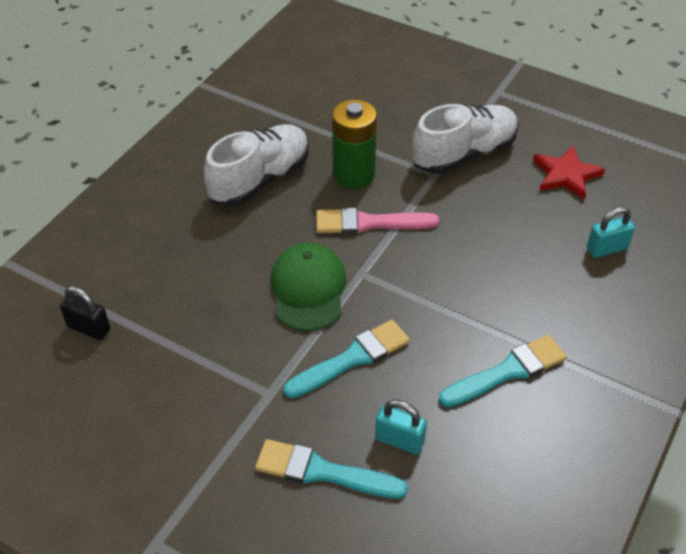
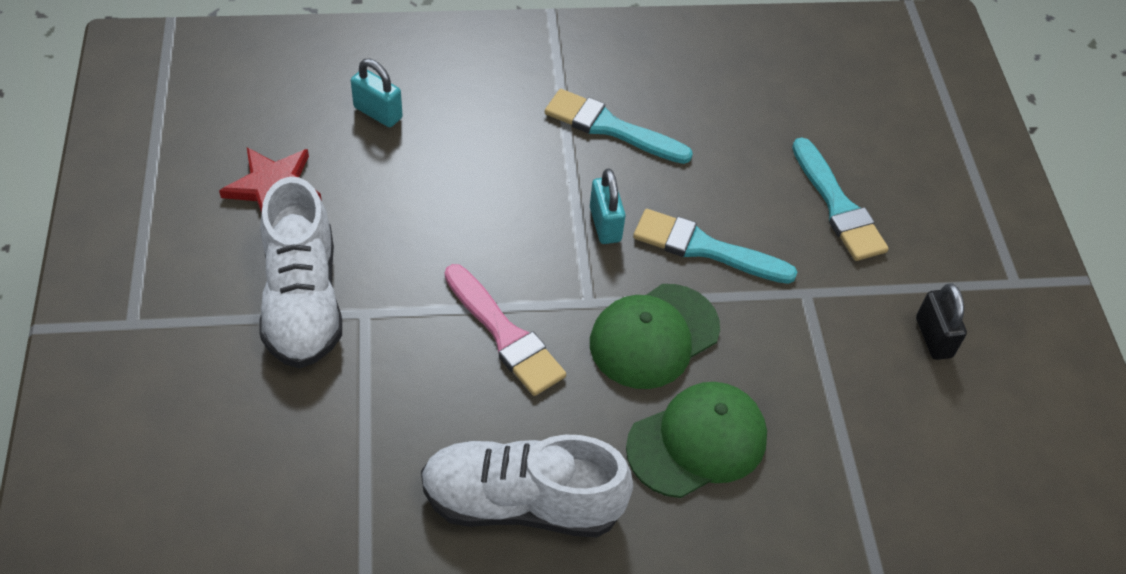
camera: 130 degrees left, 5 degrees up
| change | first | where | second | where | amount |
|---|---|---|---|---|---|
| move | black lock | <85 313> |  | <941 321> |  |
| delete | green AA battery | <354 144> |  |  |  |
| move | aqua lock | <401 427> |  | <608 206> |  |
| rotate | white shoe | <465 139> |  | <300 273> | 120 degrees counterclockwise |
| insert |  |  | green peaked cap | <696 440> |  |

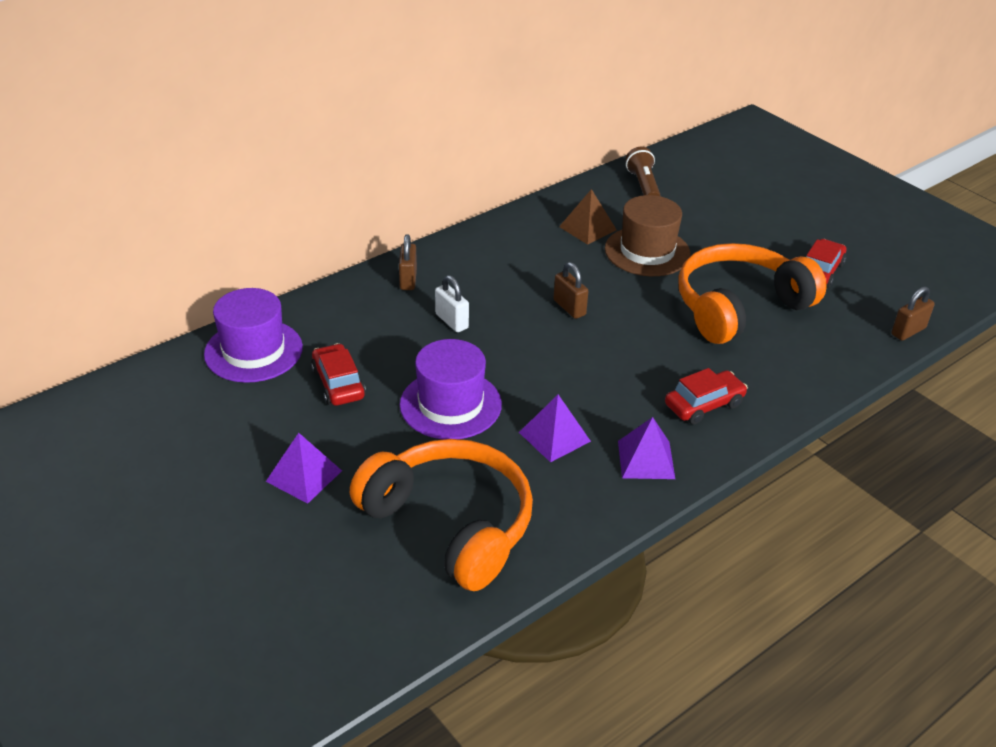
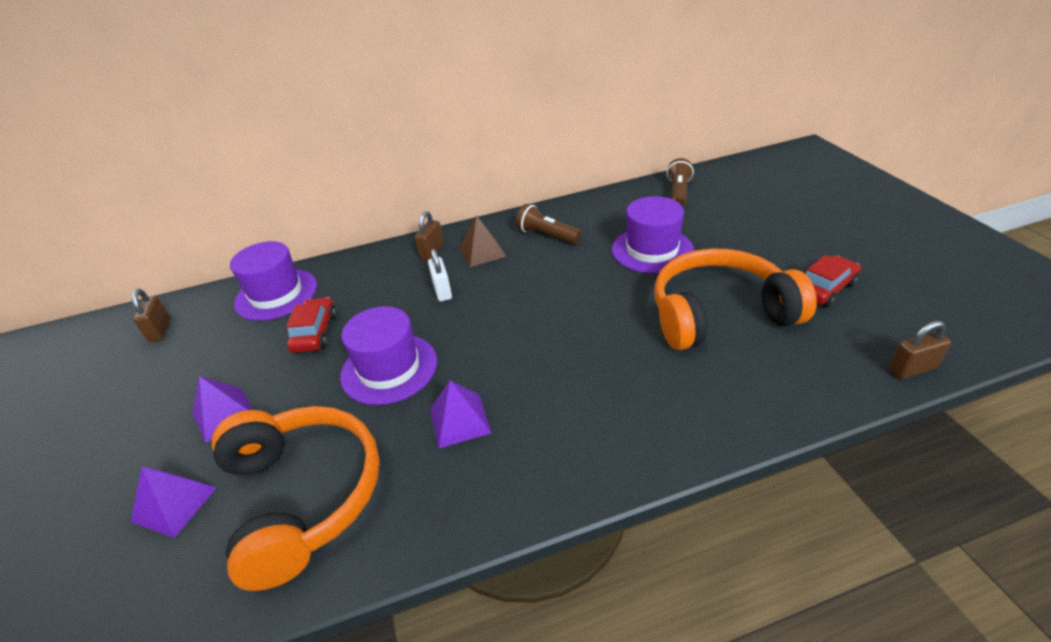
camera: 25 degrees right, 0 degrees up
| change | first | where | second | where | amount |
|---|---|---|---|---|---|
| move | brown lock | <570 290> |  | <151 315> |  |
| move | brown pyramid shape | <588 217> |  | <483 241> |  |
| recolor | brown top hat | <648 235> | violet top hat | <653 235> |  |
| move | violet pyramid shape | <646 448> |  | <173 502> |  |
| delete | crimson car | <706 396> |  |  |  |
| insert |  |  | brown torch | <548 224> |  |

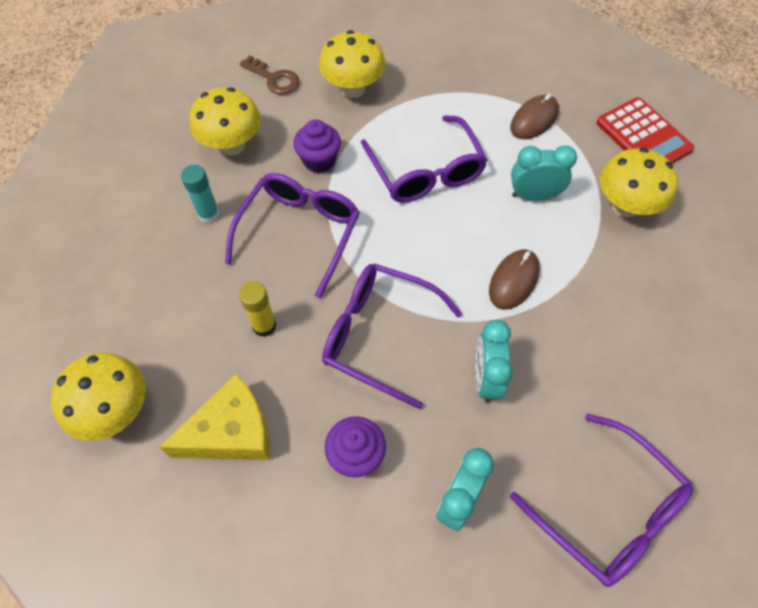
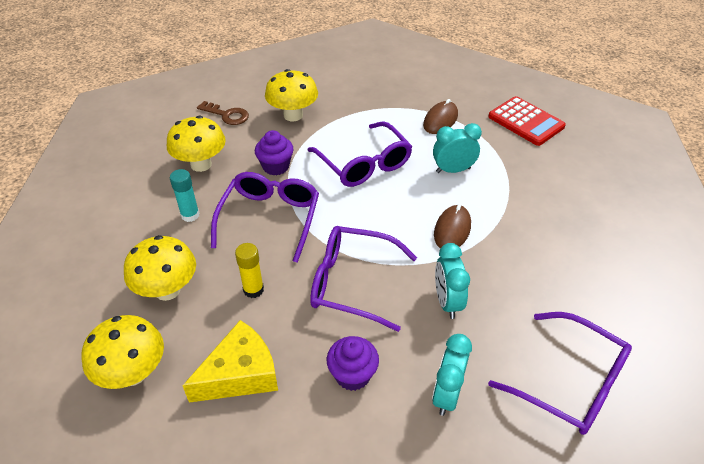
camera: 10 degrees left, 15 degrees down
| change | first | where | second | where | amount |
|---|---|---|---|---|---|
| move | yellow mushroom | <639 183> |  | <160 268> |  |

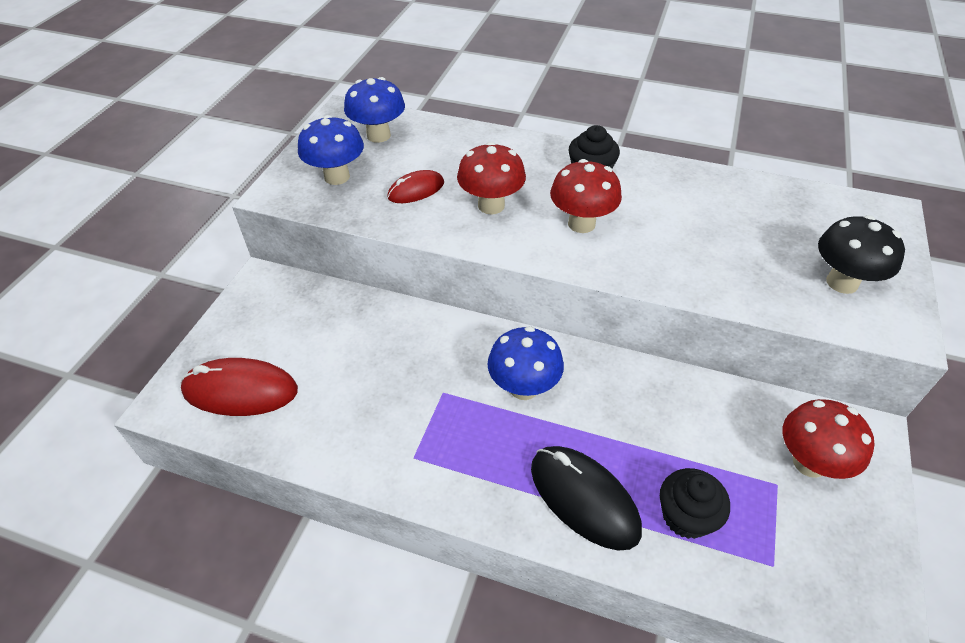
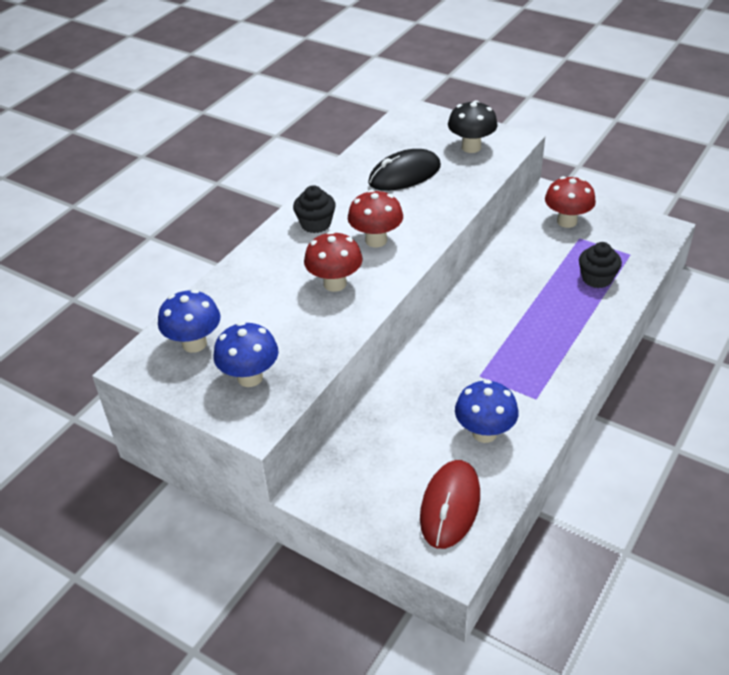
camera: 75 degrees left, 5 degrees down
| change | first | where | second | where | amount |
|---|---|---|---|---|---|
| delete | crimson PC mouse | <415 186> |  |  |  |
| move | royal blue mushroom | <525 363> |  | <487 411> |  |
| move | black PC mouse | <586 498> |  | <404 170> |  |

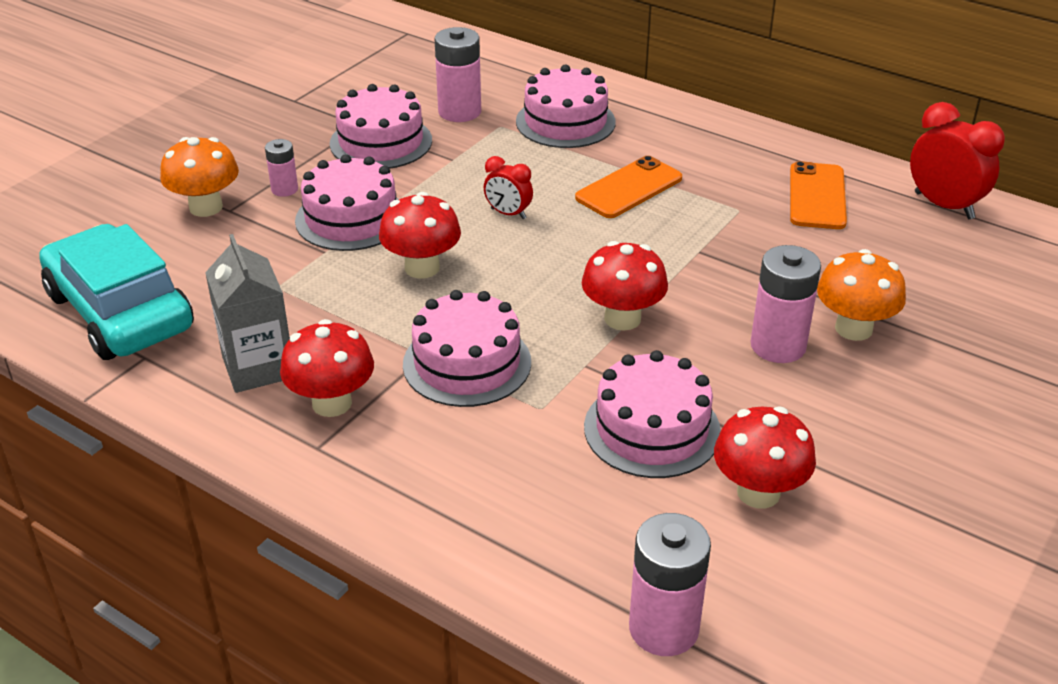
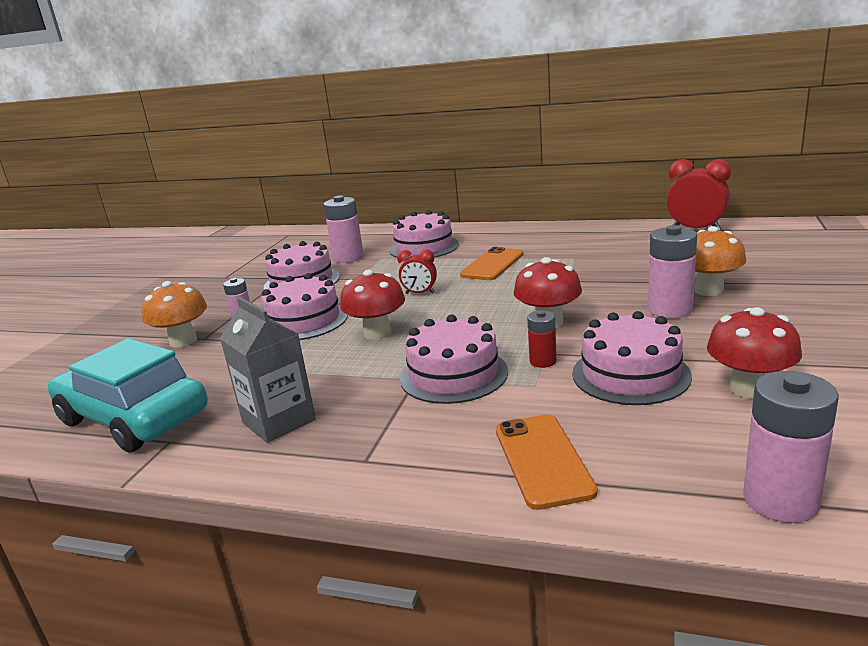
camera: 15 degrees left, 15 degrees down
| change | first | where | second | where | amount |
|---|---|---|---|---|---|
| delete | crimson mushroom | <327 368> |  |  |  |
| move | orange-coloured mobile phone | <818 195> |  | <547 462> |  |
| insert |  |  | crimson AA battery | <542 339> |  |

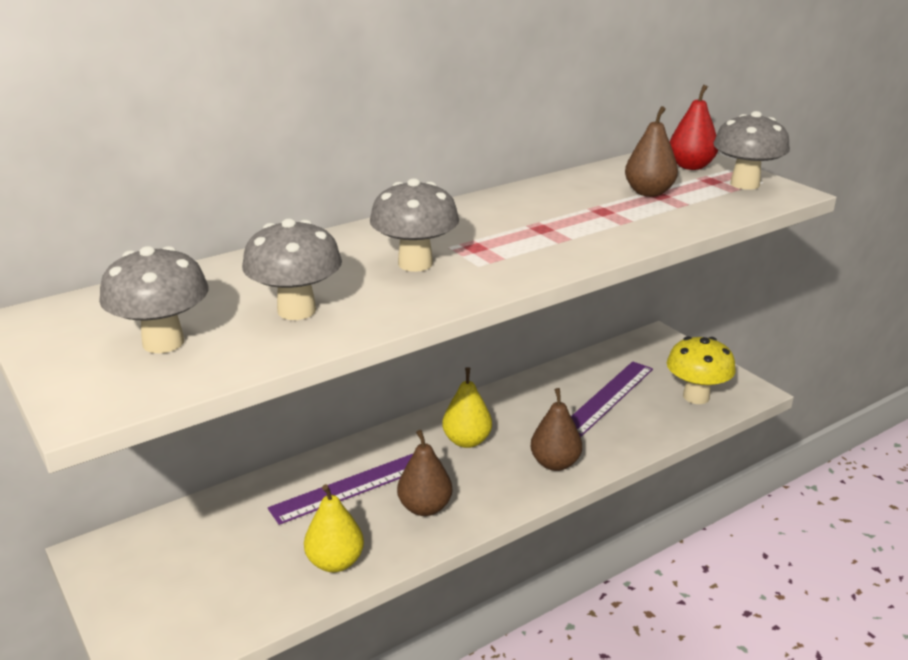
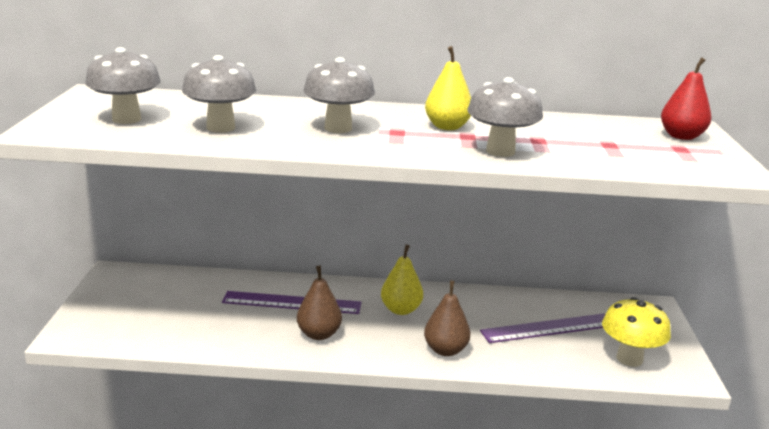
camera: 35 degrees right, 5 degrees down
| change | first | where | second | where | amount |
|---|---|---|---|---|---|
| move | yellow toy pear | <334 528> |  | <448 88> |  |
| delete | brown toy pear | <651 151> |  |  |  |
| move | gray mushroom | <751 150> |  | <505 117> |  |

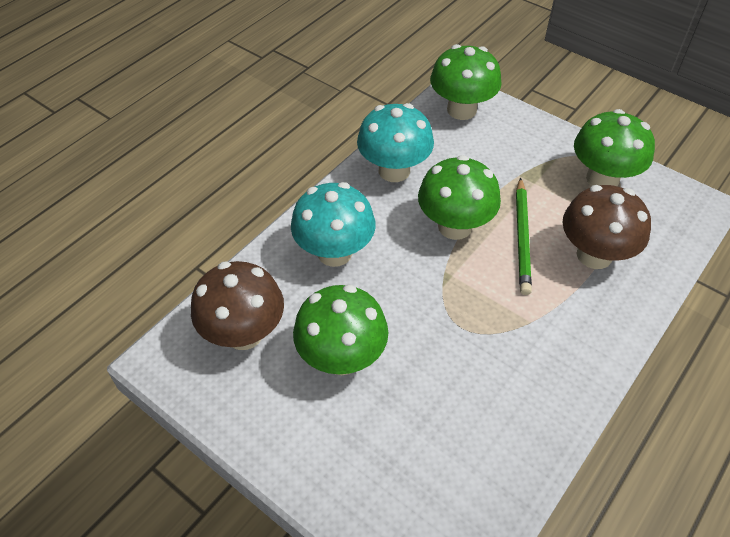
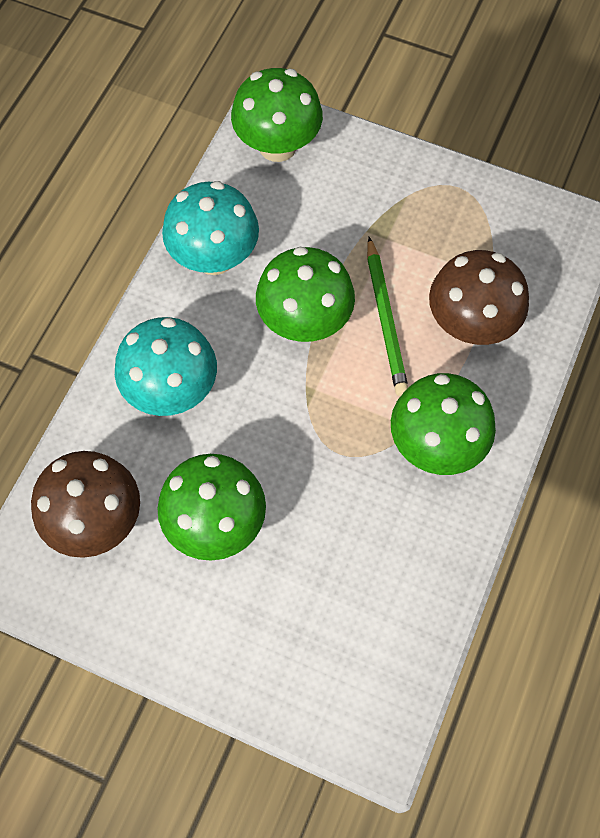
camera: 15 degrees left, 15 degrees up
| change | first | where | second | where | amount |
|---|---|---|---|---|---|
| move | green mushroom | <614 147> |  | <443 424> |  |

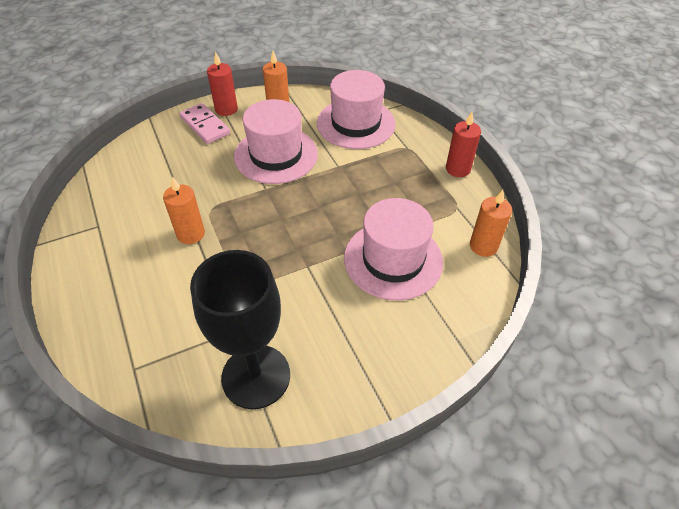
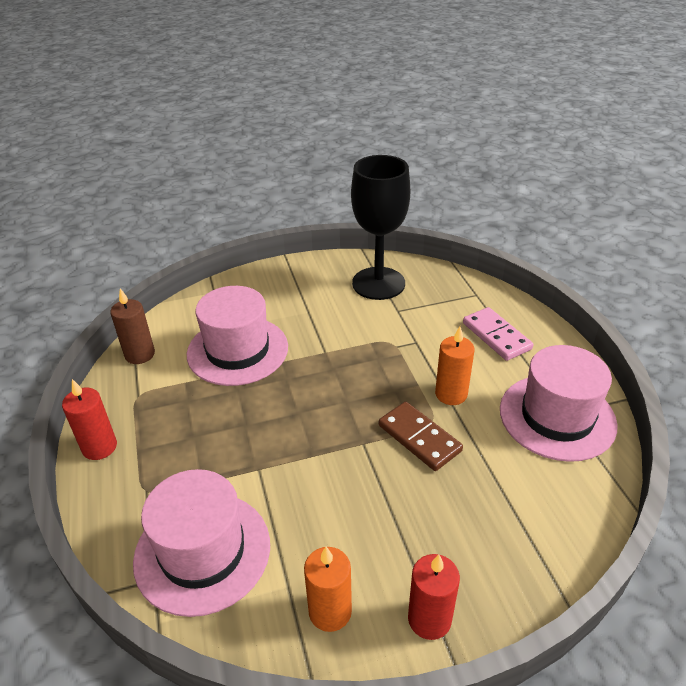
camera: 170 degrees left, 10 degrees down
| change | first | where | second | where | amount |
|---|---|---|---|---|---|
| move | pink domino piece | <204 123> |  | <498 334> |  |
| move | pink top hat | <276 141> |  | <559 403> |  |
| recolor | orange-coloured pillar candle | <491 223> | brown pillar candle | <132 326> |  |
| insert |  |  | brown domino piece | <421 436> |  |

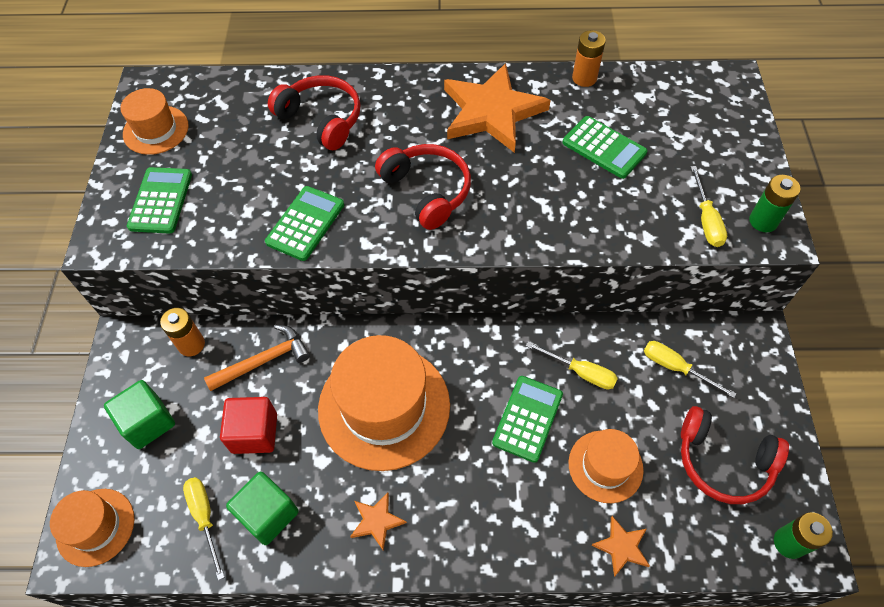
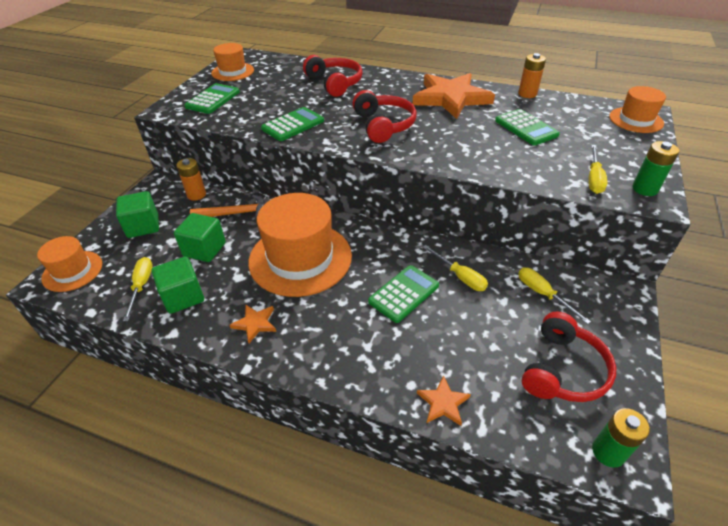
camera: 20 degrees right, 15 degrees down
| change | first | where | second | where | amount |
|---|---|---|---|---|---|
| recolor | crimson block | <248 425> | green block | <200 237> |  |
| move | orange-coloured top hat | <606 466> |  | <637 109> |  |
| rotate | crimson headset | <735 455> |  | <569 357> | 105 degrees counterclockwise |

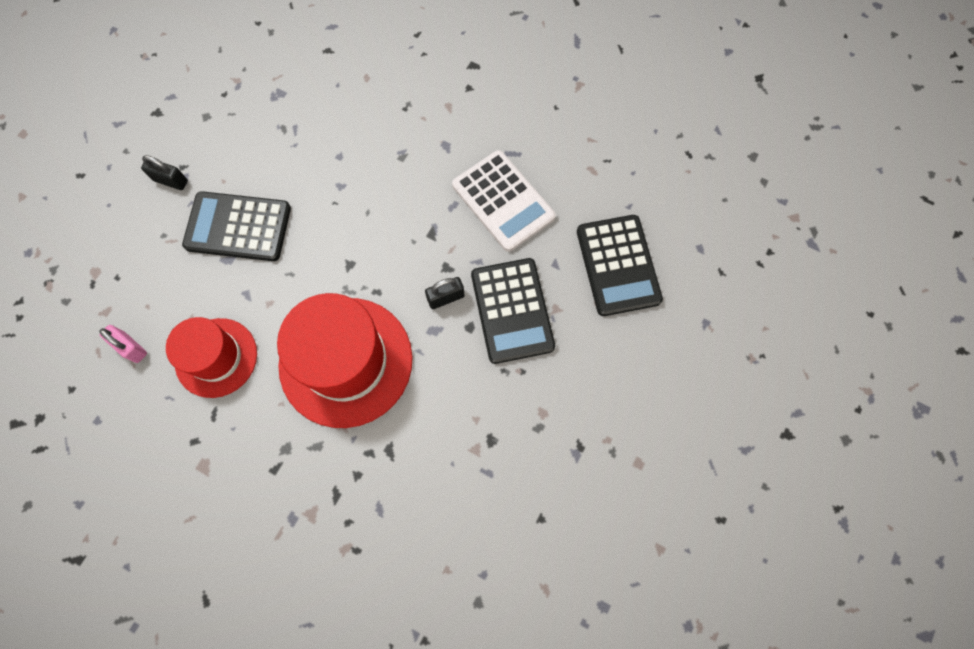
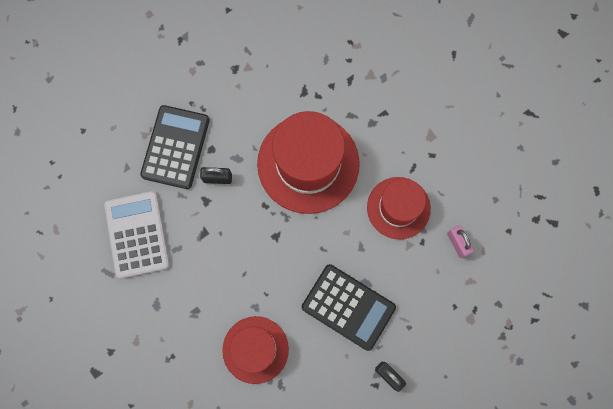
camera: 155 degrees left, 5 degrees up
| change | first | where | second | where | amount |
|---|---|---|---|---|---|
| delete | black calculator | <620 265> |  |  |  |
| insert |  |  | crimson top hat | <255 350> |  |

